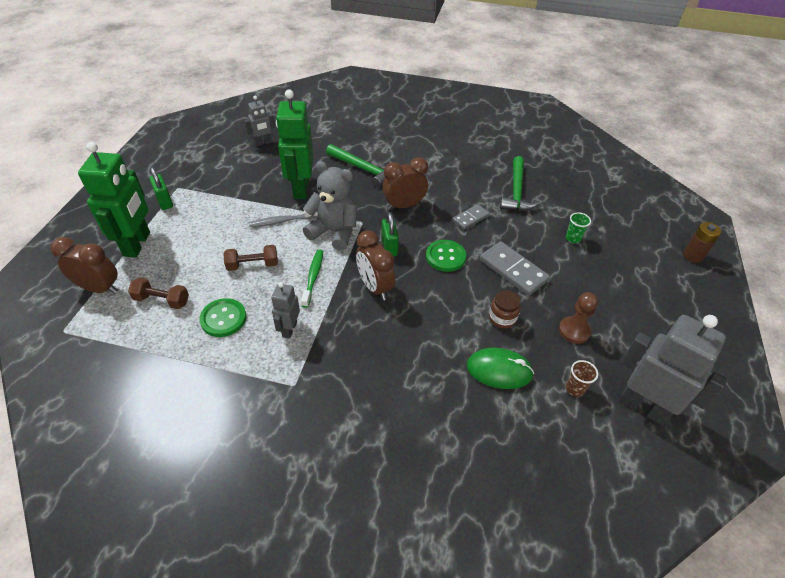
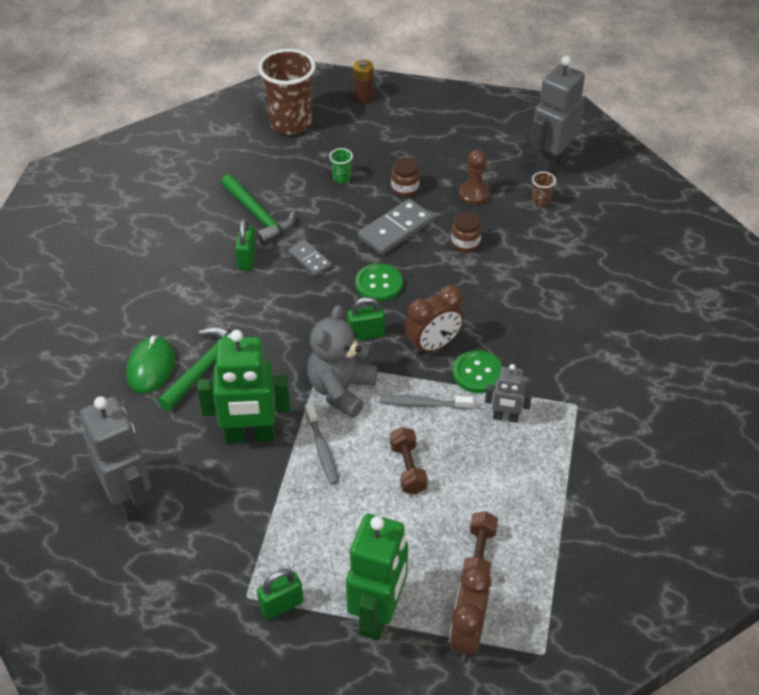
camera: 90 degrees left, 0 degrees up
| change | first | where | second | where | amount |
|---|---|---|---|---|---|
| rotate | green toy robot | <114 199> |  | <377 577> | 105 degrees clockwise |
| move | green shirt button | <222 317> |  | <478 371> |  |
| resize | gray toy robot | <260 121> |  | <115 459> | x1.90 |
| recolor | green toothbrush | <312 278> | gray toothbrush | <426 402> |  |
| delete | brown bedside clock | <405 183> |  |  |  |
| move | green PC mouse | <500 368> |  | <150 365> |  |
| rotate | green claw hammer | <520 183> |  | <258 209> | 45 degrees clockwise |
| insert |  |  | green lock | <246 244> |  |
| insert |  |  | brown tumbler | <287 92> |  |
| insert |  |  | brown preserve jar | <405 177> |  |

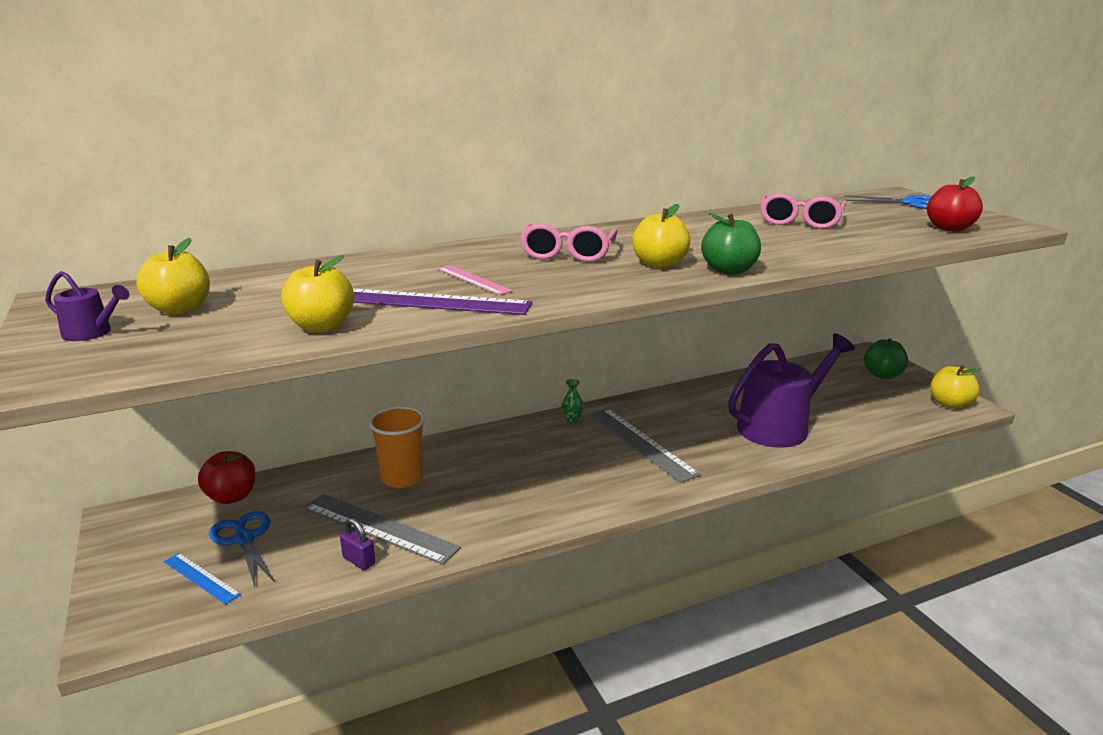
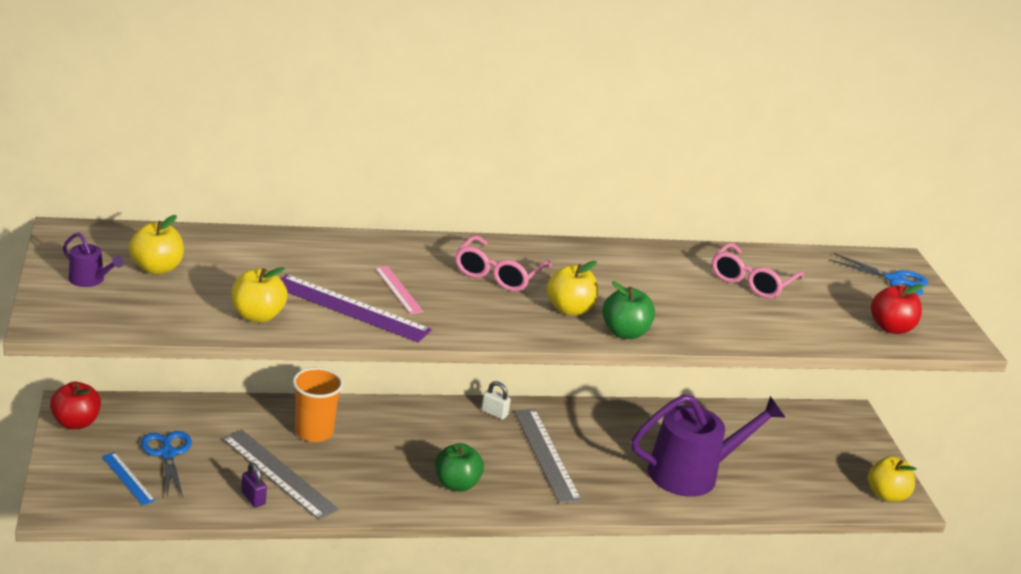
camera: 10 degrees right, 5 degrees up
| change | first | where | second | where | amount |
|---|---|---|---|---|---|
| move | crimson toy apple | <227 477> |  | <75 405> |  |
| replace | green flower vase | <572 401> | white lock | <496 400> |  |
| move | green toy apple | <886 358> |  | <459 467> |  |

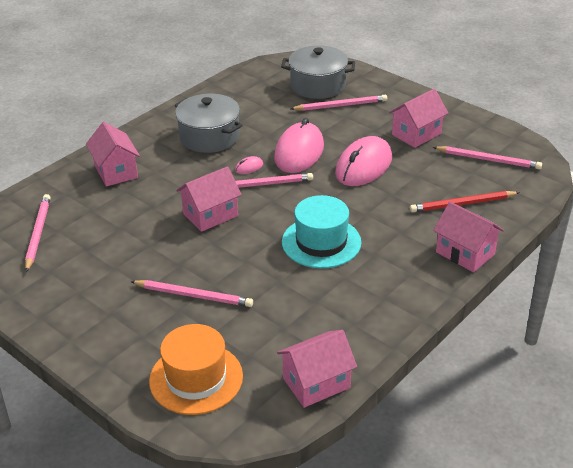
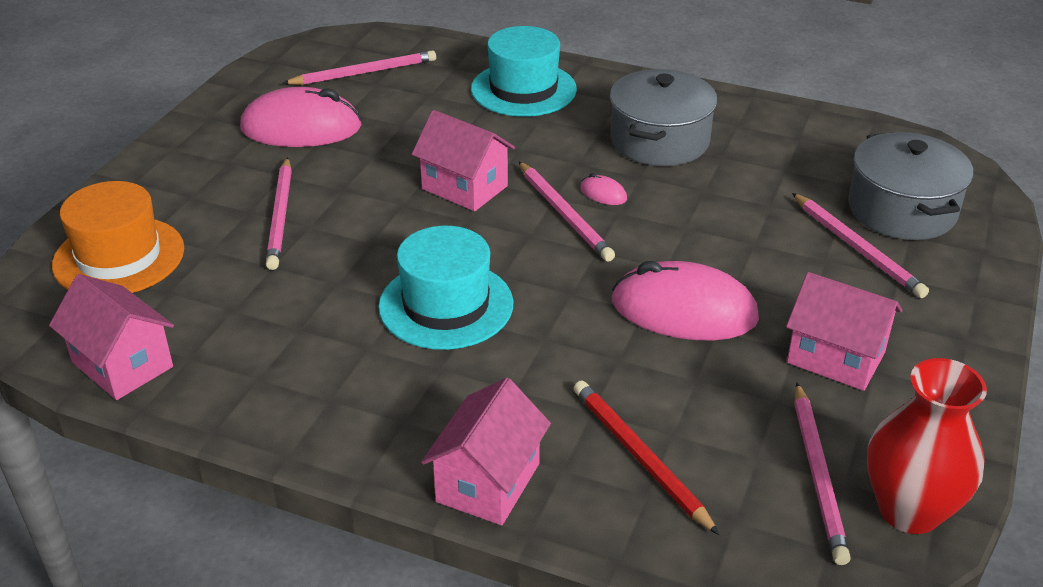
camera: 70 degrees right, 0 degrees up
| change | first | where | second | where | amount |
|---|---|---|---|---|---|
| replace | pink cottage | <113 154> | aqua top hat | <524 71> |  |
| move | pink PC mouse | <299 145> |  | <301 117> |  |
| insert |  |  | crimson flower vase | <927 446> |  |

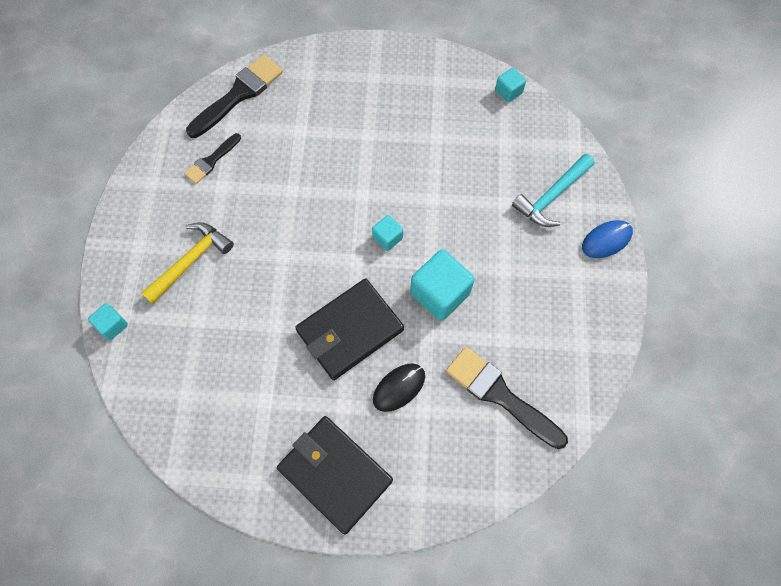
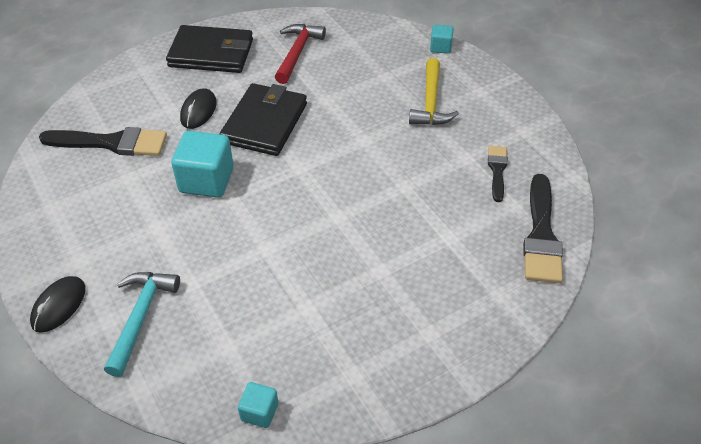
camera: 145 degrees right, 20 degrees down
| change | first | where | second | where | amount |
|---|---|---|---|---|---|
| delete | aqua block | <387 233> |  |  |  |
| recolor | royal blue PC mouse | <607 239> | black PC mouse | <58 304> |  |
| insert |  |  | crimson claw hammer | <300 54> |  |

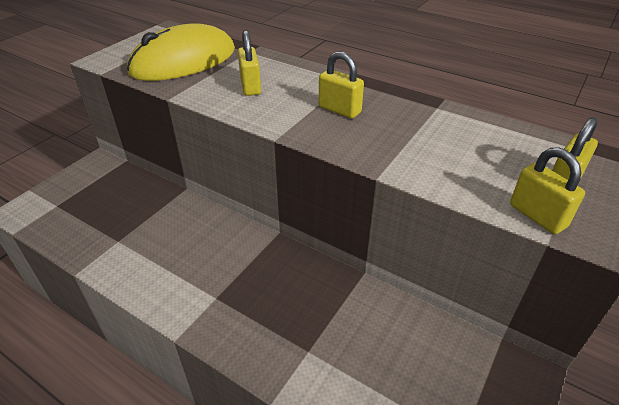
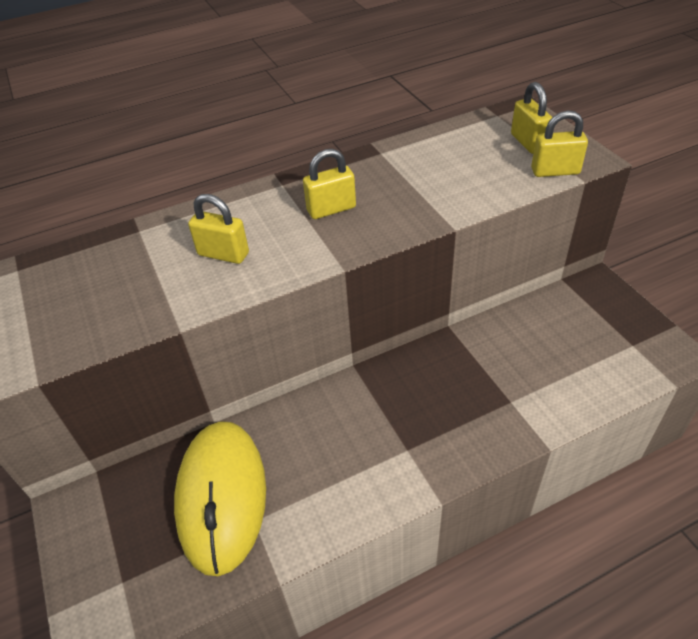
camera: 55 degrees left, 5 degrees up
| change | first | where | second | where | amount |
|---|---|---|---|---|---|
| move | yellow PC mouse | <181 52> |  | <220 498> |  |

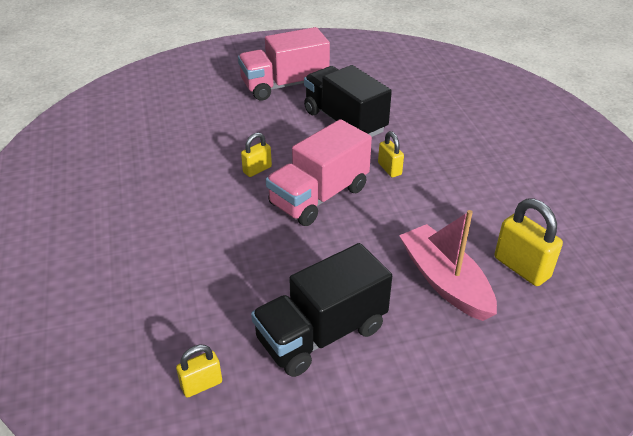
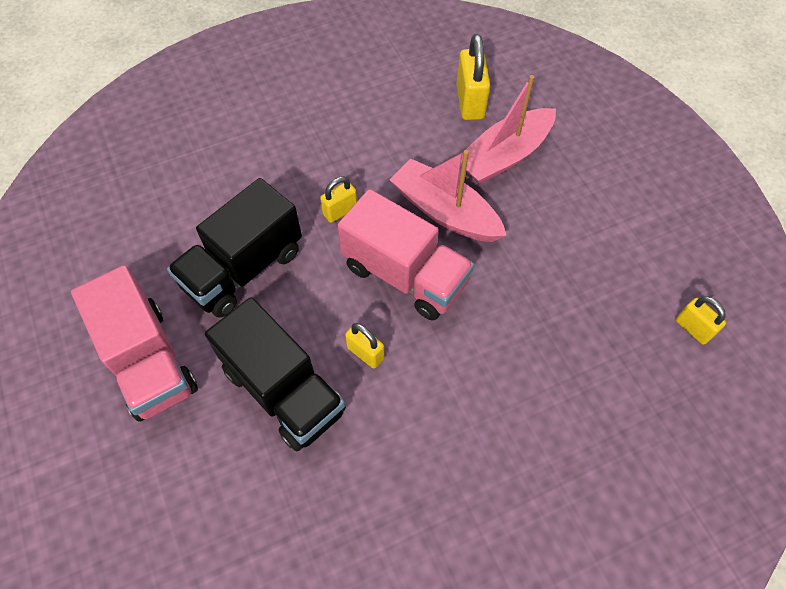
camera: 100 degrees left, 20 degrees up
| change | first | where | second | where | amount |
|---|---|---|---|---|---|
| move | black toy truck | <321 310> |  | <275 374> |  |
| rotate | yellow lock | <528 242> |  | <473 77> | 45 degrees counterclockwise |
| insert |  |  | pink boat | <448 196> |  |

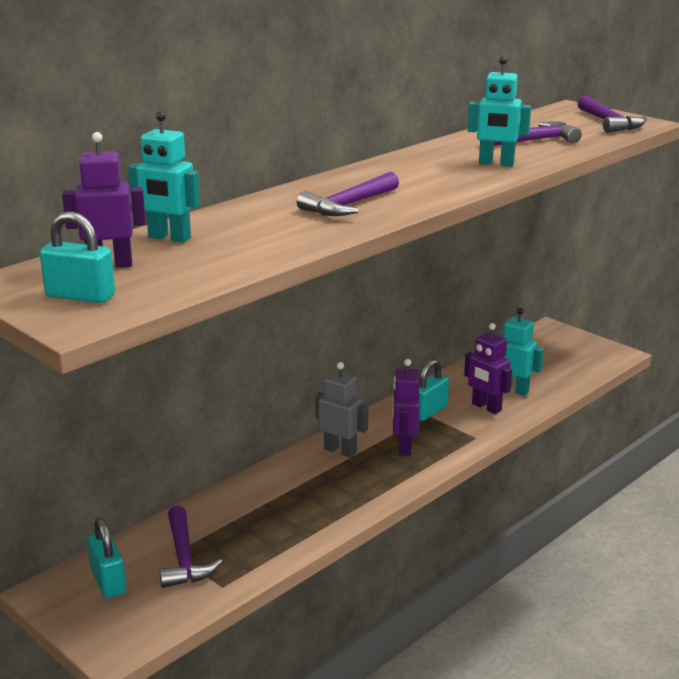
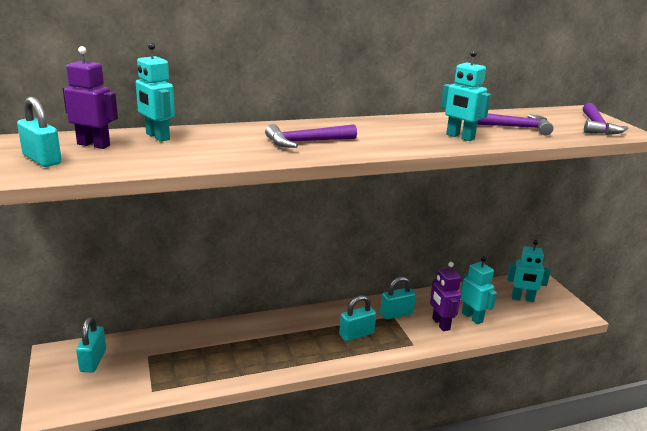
camera: 25 degrees right, 0 degrees up
| change | first | where | second | where | amount |
|---|---|---|---|---|---|
| delete | violet claw hammer | <190 546> |  |  |  |
| delete | gray toy robot | <341 410> |  |  |  |
| replace | violet toy robot | <406 407> | aqua lock | <357 318> |  |
| insert |  |  | aqua toy robot | <529 271> |  |

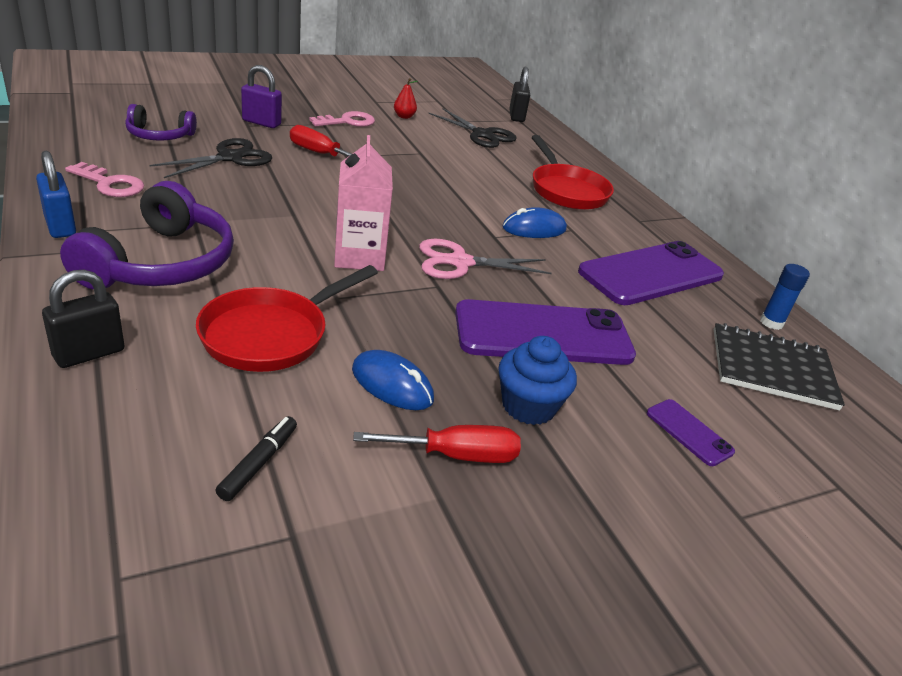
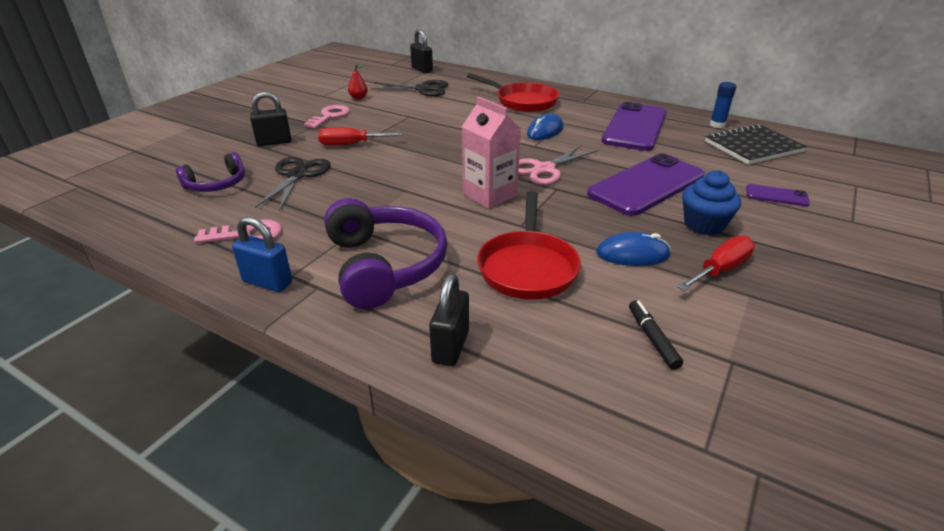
camera: 30 degrees left, 0 degrees up
| change | first | where | second | where | amount |
|---|---|---|---|---|---|
| recolor | violet lock | <261 96> | black lock | <270 119> |  |

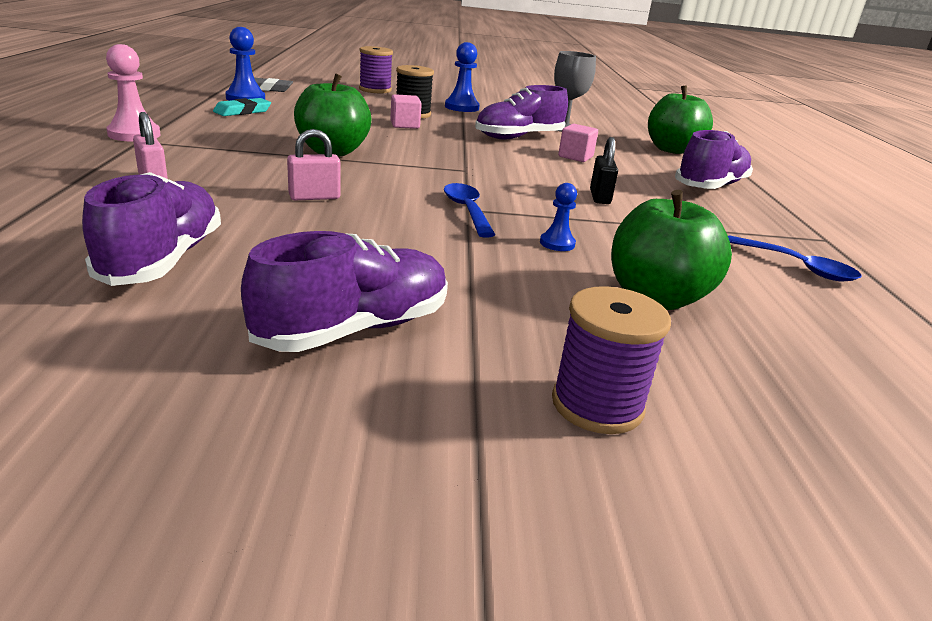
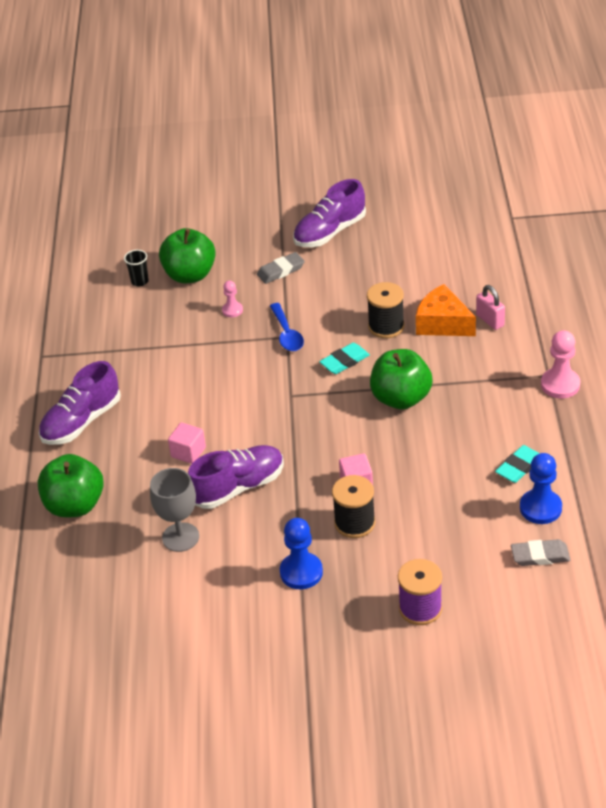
camera: 175 degrees left, 15 degrees up
| change | first | where | second | where | amount |
|---|---|---|---|---|---|
| delete | violet shoe | <151 229> |  |  |  |
| replace | pink lock | <314 164> | black spool | <386 310> |  |
| recolor | royal blue game pawn | <558 217> | pink game pawn | <232 299> |  |
| delete | violet spool | <611 360> |  |  |  |
| delete | black lock | <604 170> |  |  |  |
| delete | royal blue teaspoon | <794 258> |  |  |  |
| insert |  |  | black tumbler | <136 268> |  |
| insert |  |  | gray eraser | <281 268> |  |
| insert |  |  | aqua eraser | <344 358> |  |
| insert |  |  | orange-coloured cheese wedge | <446 310> |  |

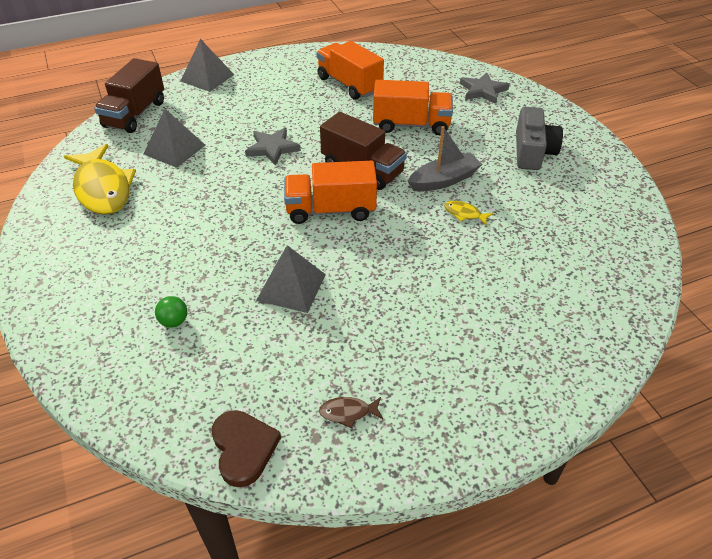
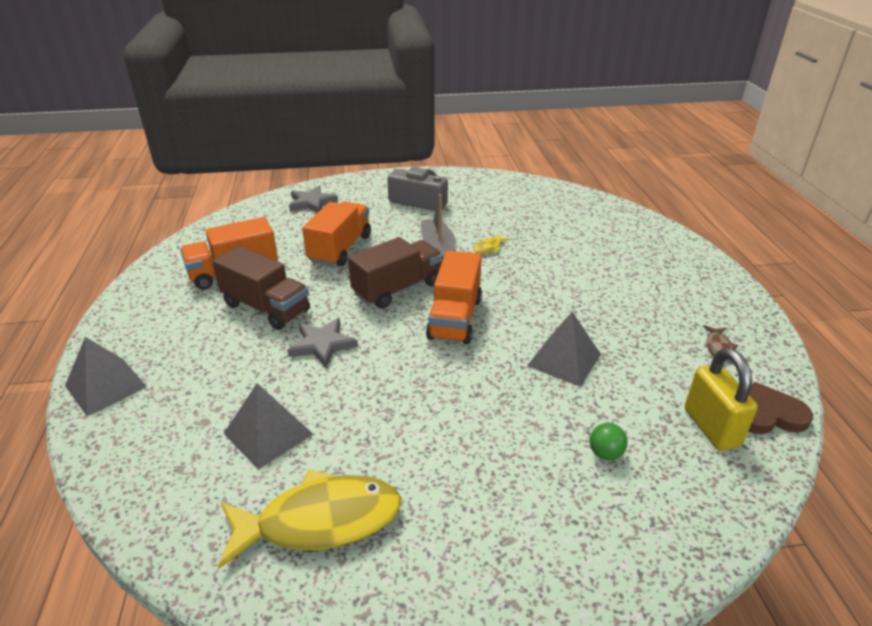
camera: 75 degrees left, 10 degrees down
| change | first | where | second | where | amount |
|---|---|---|---|---|---|
| move | brown toy truck | <129 95> |  | <261 288> |  |
| insert |  |  | yellow lock | <721 399> |  |

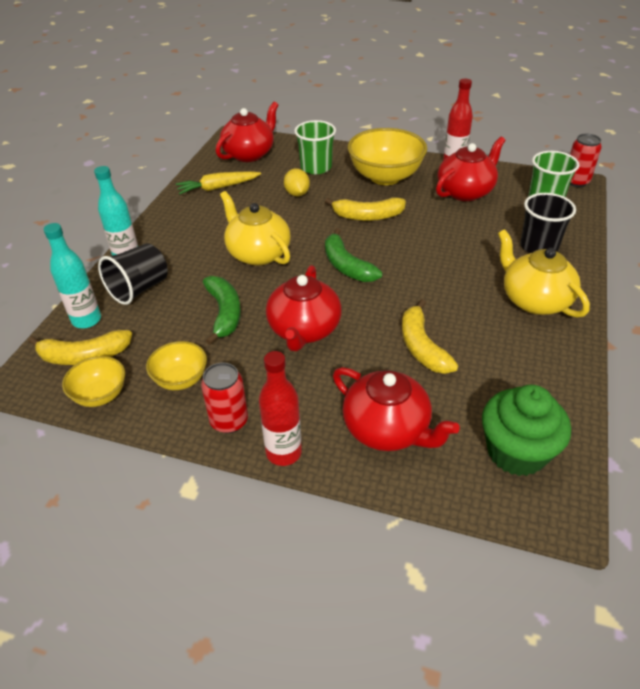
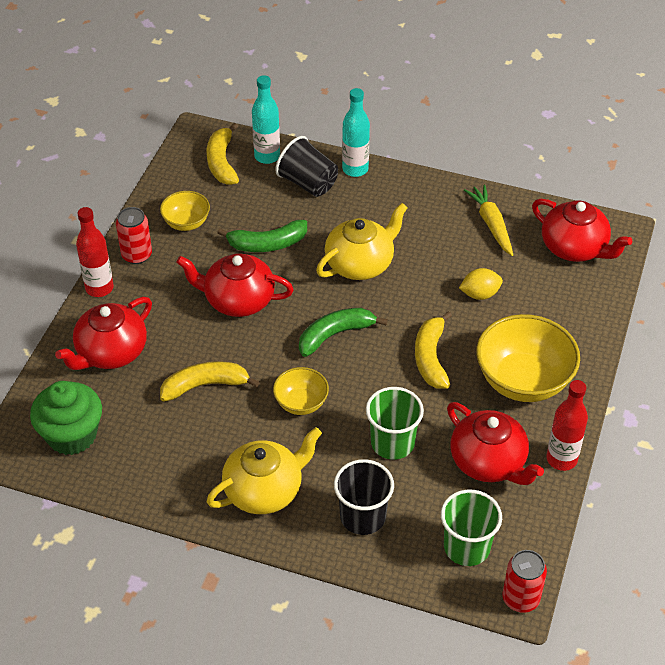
camera: 90 degrees right, 5 degrees up
| change | first | where | second | where | amount |
|---|---|---|---|---|---|
| move | yellow deep dish | <93 381> |  | <301 391> |  |
| move | green tumbler | <315 147> |  | <395 423> |  |

